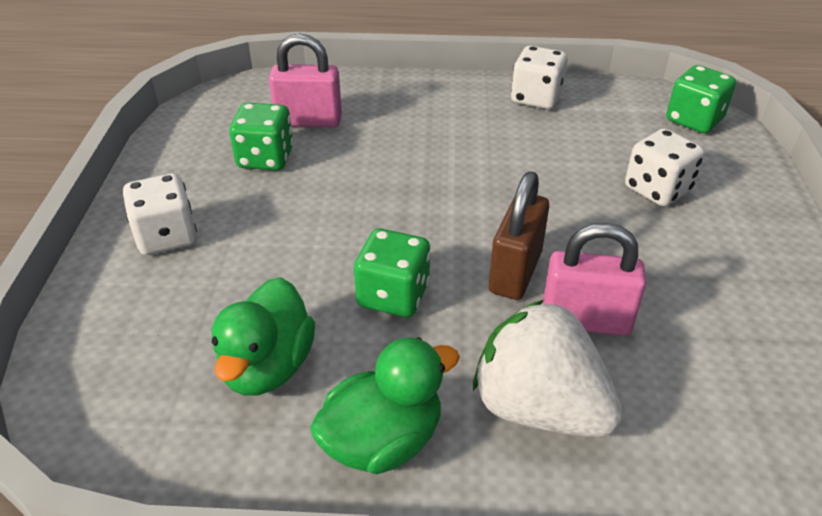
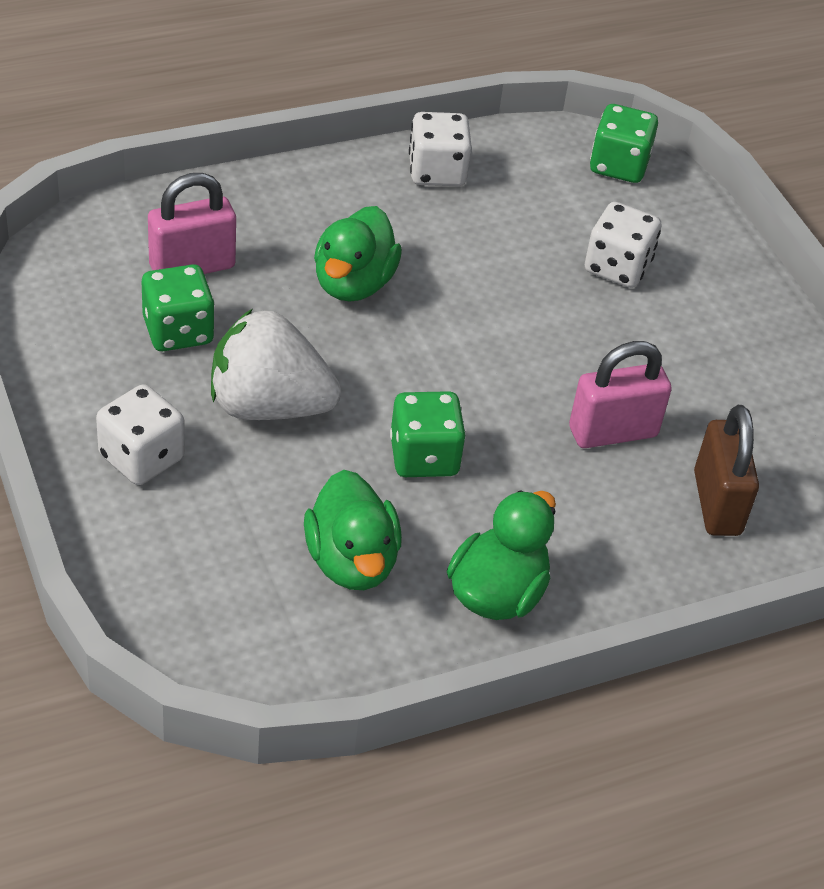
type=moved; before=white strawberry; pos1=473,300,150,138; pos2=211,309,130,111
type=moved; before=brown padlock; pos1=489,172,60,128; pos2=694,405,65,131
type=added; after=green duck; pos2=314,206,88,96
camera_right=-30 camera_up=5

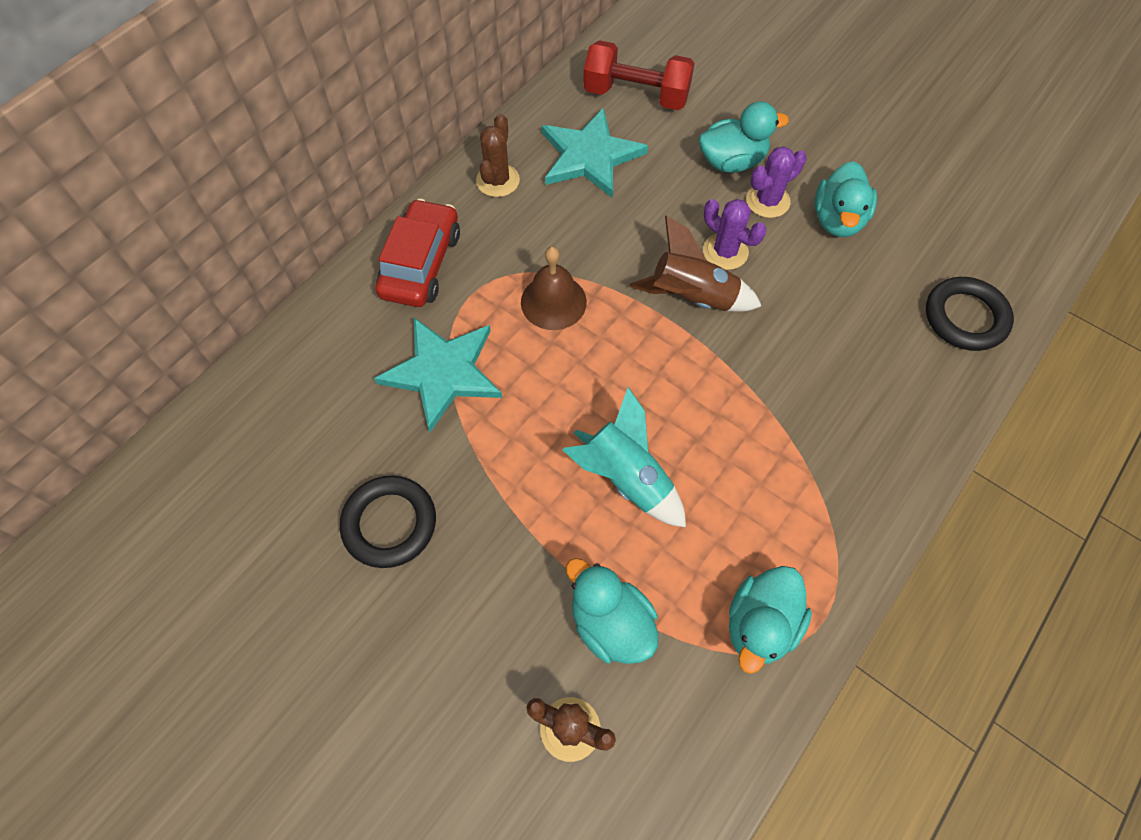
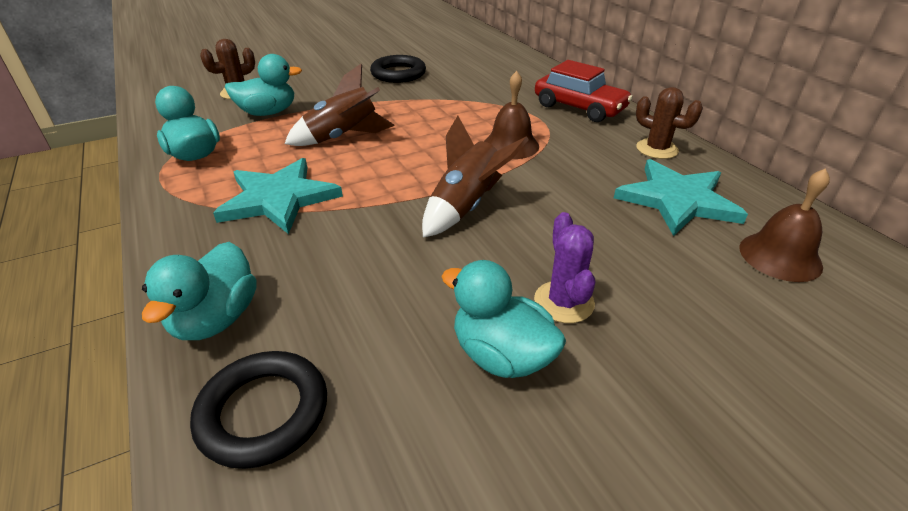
type=moved; before=turquoise star; pos1=374,318,128,114; pos2=213,158,130,76
type=recoloured; before=turquoise rocket; after=brown rocket; pos1=562,387,124,140; pos2=284,64,111,82
type=replaced; before=red dumbbell; after=brown bell; pos1=583,40,112,70; pos2=739,168,91,114
type=moved; before=turquoise duck; pos1=699,101,90,72; pos2=142,242,114,98
type=removed; before=purple cactus; pos1=703,199,63,71
camera_right=115 camera_up=-25

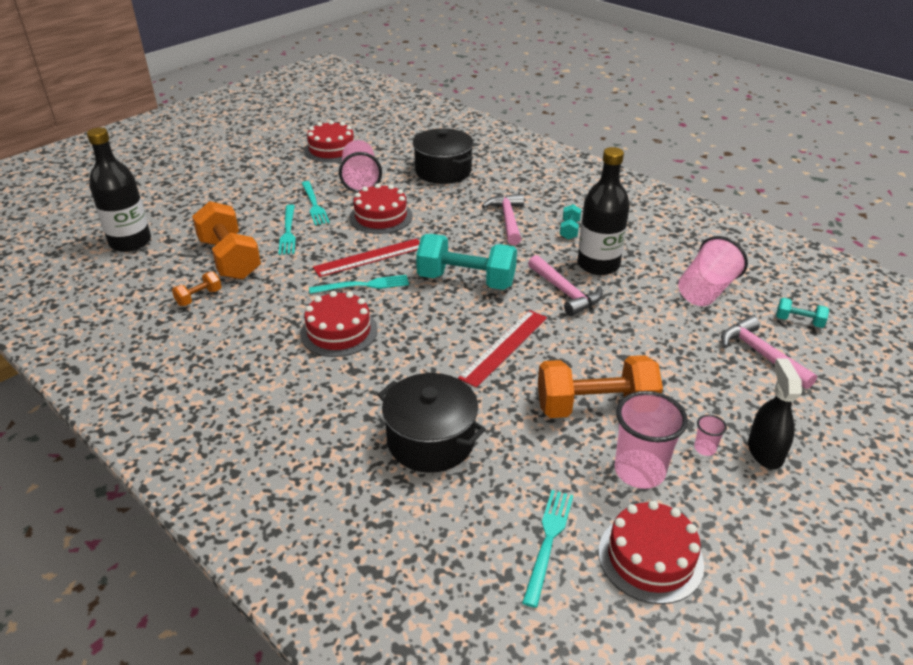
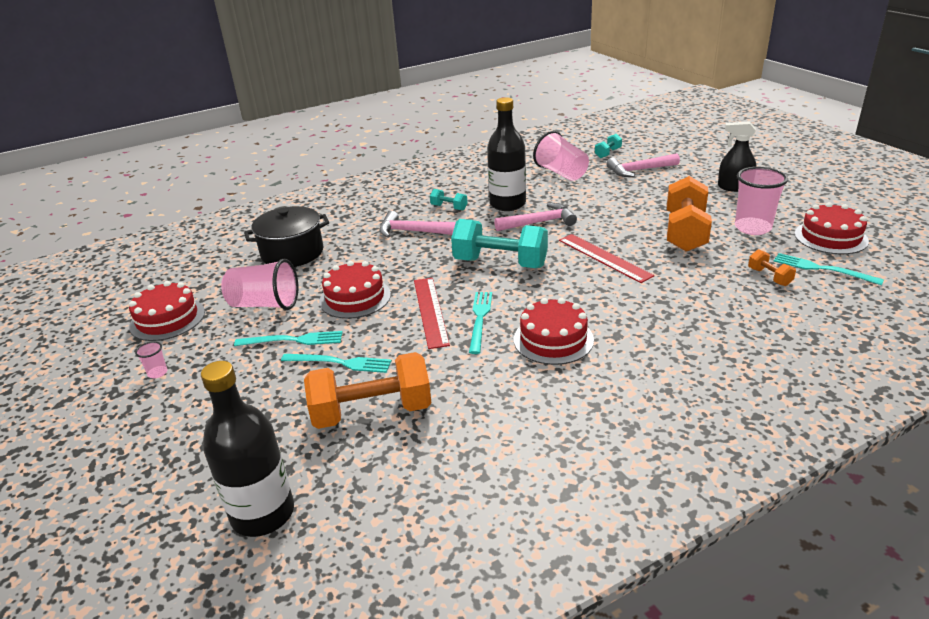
type=moved; before=orange dumbbell; pos1=172,271,50,35; pos2=748,249,48,37
type=removed; before=black pot; pos1=378,373,108,100
type=turned; before=turquoise dumbbell; pos1=416,234,101,56; pos2=451,219,97,49; turn=75
type=moved; before=pink cup; pos1=694,415,33,41; pos2=135,341,32,37
camera_right=-70 camera_up=-5

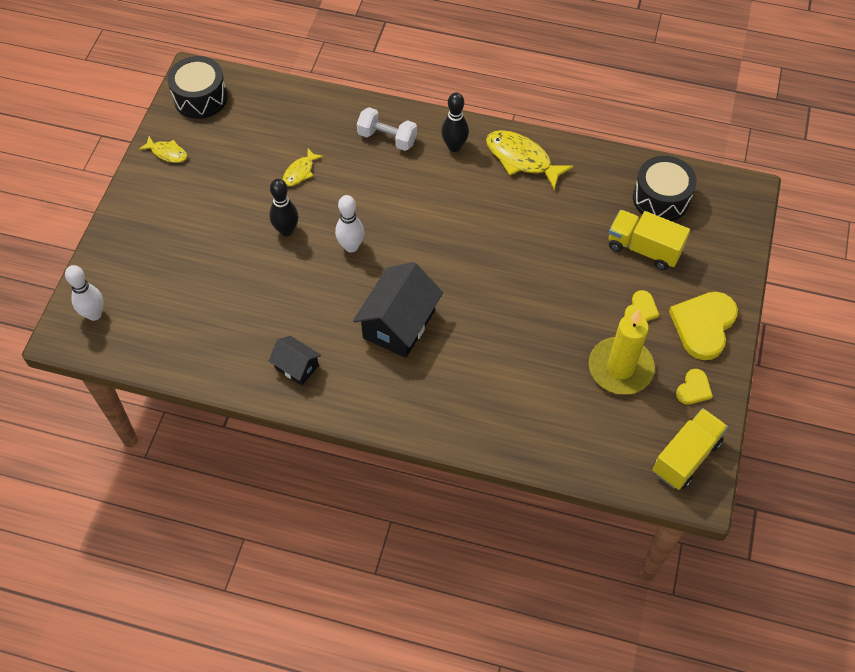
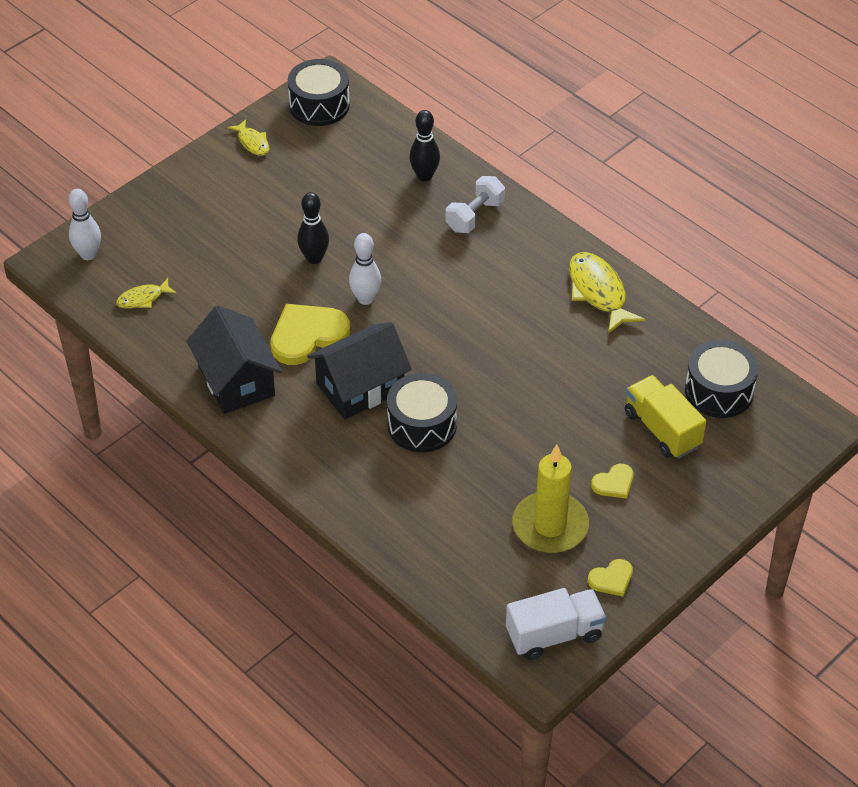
type=resized; before=black house; pos1=269,336,52,49; pos2=186,305,96,109; scale=1.83
type=moved; before=yellow fish; pos1=283,148,41,38; pos2=116,278,61,31
type=turned; before=white dumbbell; pos1=357,107,60,44; pos2=446,176,59,57; turn=75
type=moved; before=black bowling pin; pos1=441,92,28,60; pos2=409,110,31,71
type=recoloured; before=yellow truck; after=white truck; pos1=653,408,75,82; pos2=506,588,100,72
type=moved; before=yellow heart; pos1=669,292,69,68; pos2=271,304,79,61
type=added; after=black drum; pos2=387,373,70,79
camera_right=30 camera_up=-10

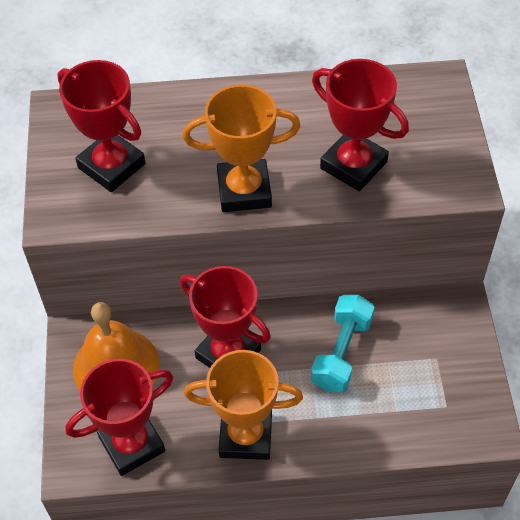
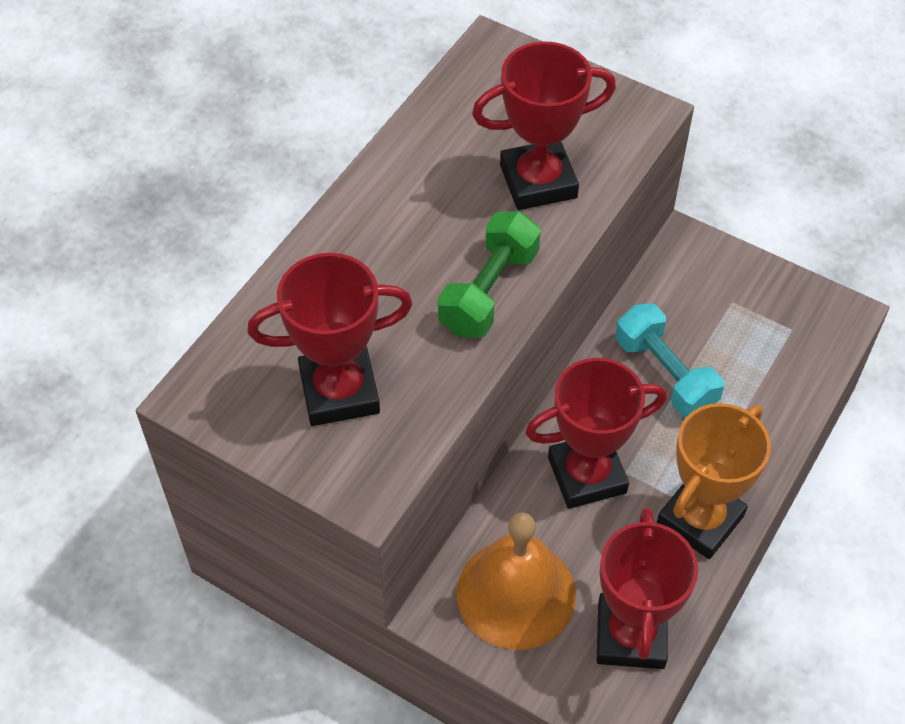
type=replaced; before=orange trophy; after=green dumbbell; pos1=182,85,119,127; pos2=438,211,103,127
camera_right=-55 camera_up=0

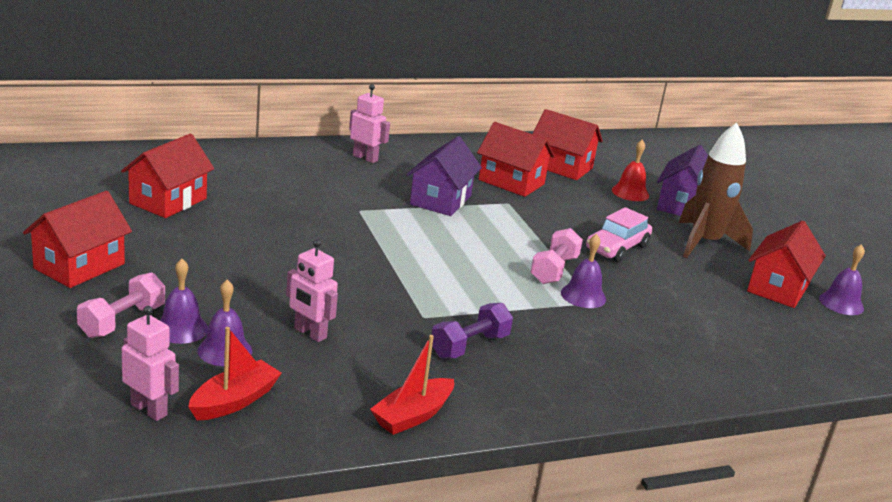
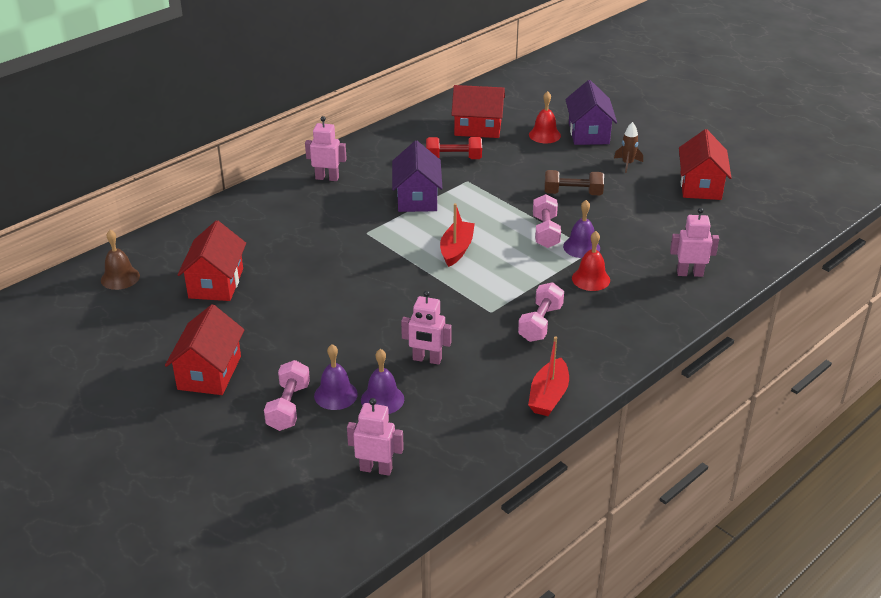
type=moved; before=red boat; pos1=188,327,94,93; pos2=440,203,35,64
type=recoloured; before=purple dumbbell; after=pink dumbbell; pos1=432,303,81,55; pos2=518,282,46,60
type=replaced; before=red house; after=red dumbbell; pos1=477,122,78,75; pos2=426,137,56,22
type=replaced; before=pink car; after=brown dumbbell; pos1=586,207,66,55; pos2=544,170,60,25
type=resized; before=brown rocket; pos1=679,123,74,135; pos2=614,122,29,51; scale=0.45
type=removed; before=purple bell; pos1=819,244,46,71
type=added; after=brown bell; pos2=101,230,39,60
type=added; after=red bell; pos2=572,231,38,60
type=added; after=pink robot; pos2=670,208,49,69
camera_right=-20 camera_up=10

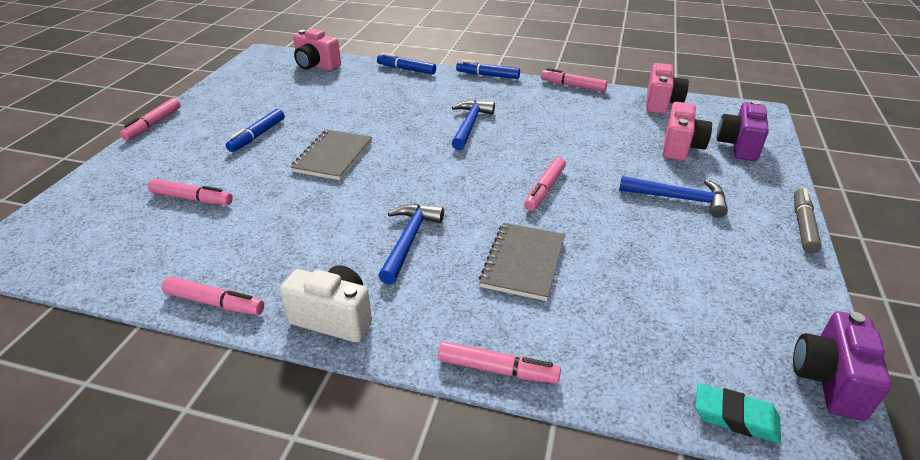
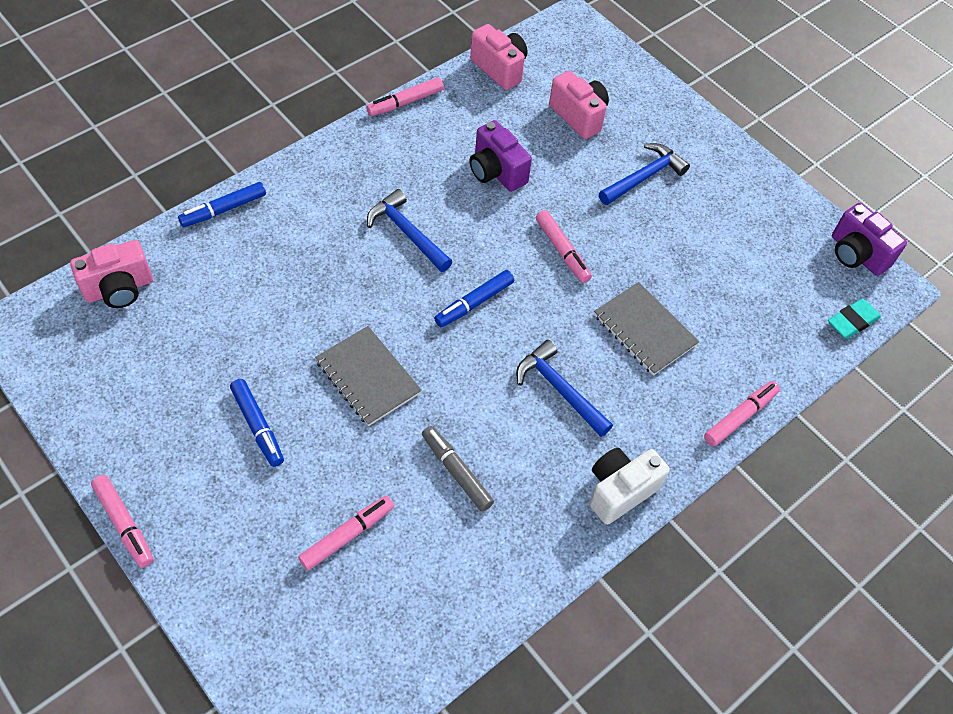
type=removed; before=pink marker; pos1=161,277,103,38
type=moved; before=blue marker; pos1=456,60,64,19; pos2=434,270,80,57
type=moved; before=purple camera; pos1=717,101,52,60; pos2=469,120,63,72
type=moved; before=grey marker; pos1=794,188,28,66; pos2=422,426,72,86
camera_right=-60 camera_up=20

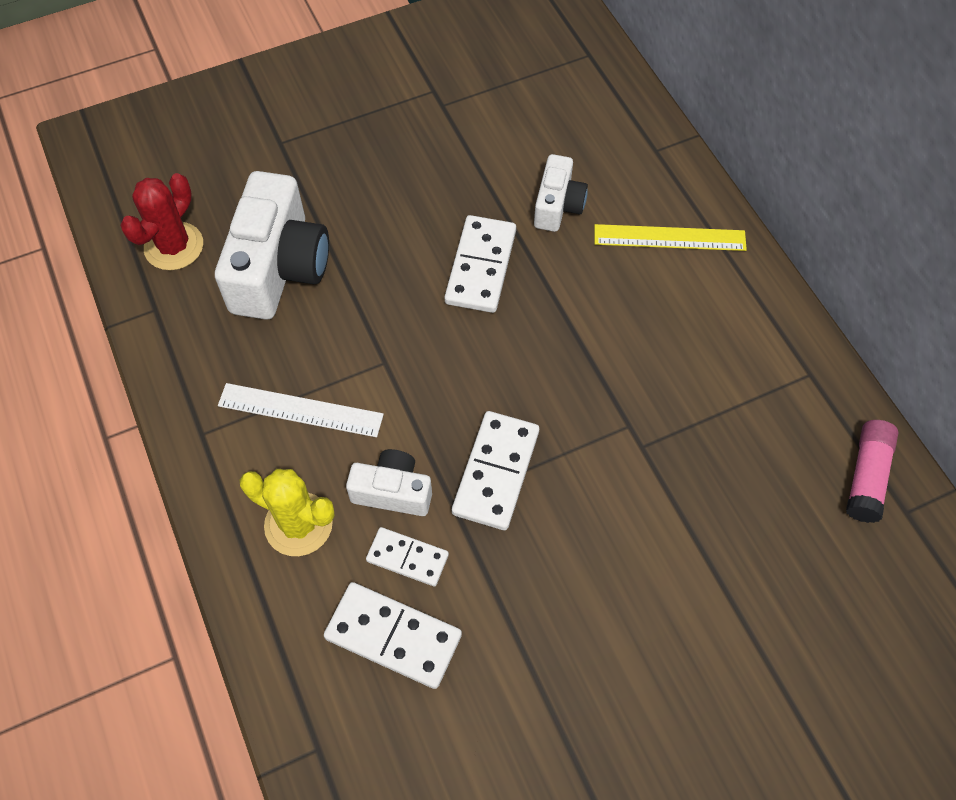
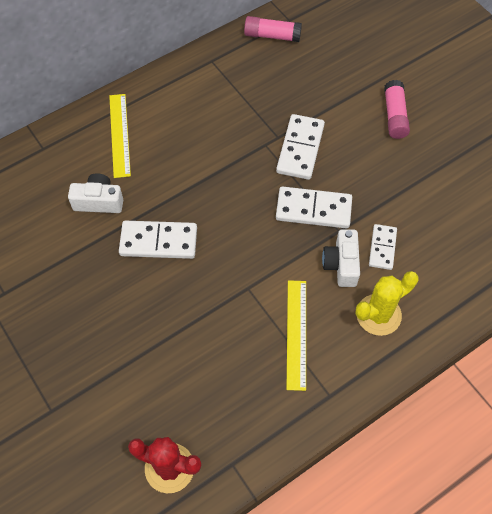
type=removed; before=white camera; pos1=215,171,114,149
type=recoloured; before=white ruler; after=yellow ruler; pos1=218,383,166,54; pos2=287,280,19,111
type=turned; before=yellow cactus; pos1=240,469,95,87; pos2=356,271,62,65; turn=45
type=moved; before=white domino; pos1=324,582,138,107; pos2=276,114,49,66
type=added; after=pink glue stick; pos2=384,80,26,59
camera_right=-100 camera_up=0

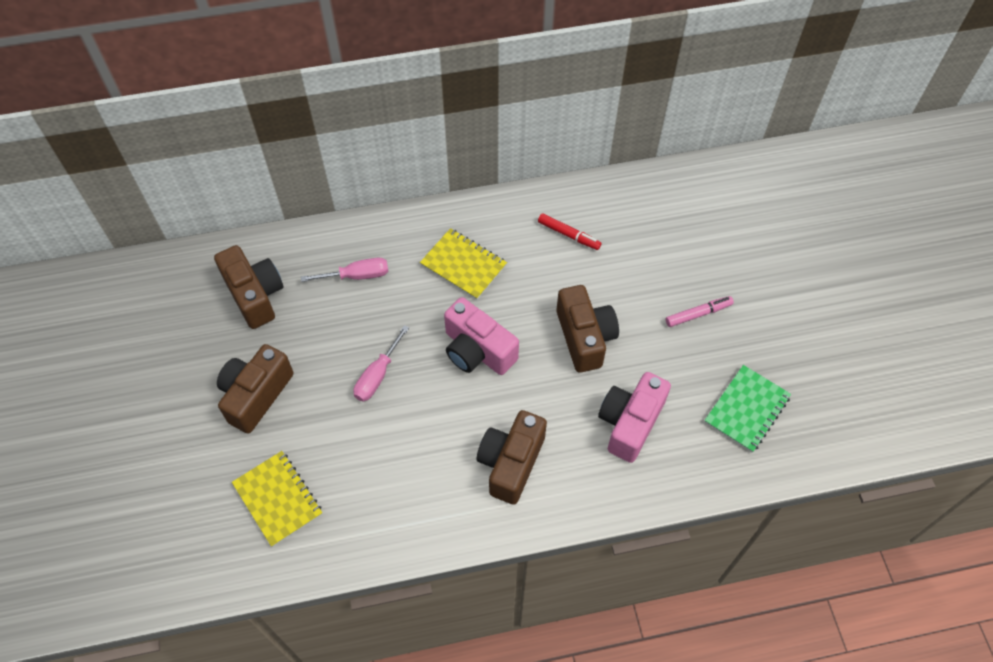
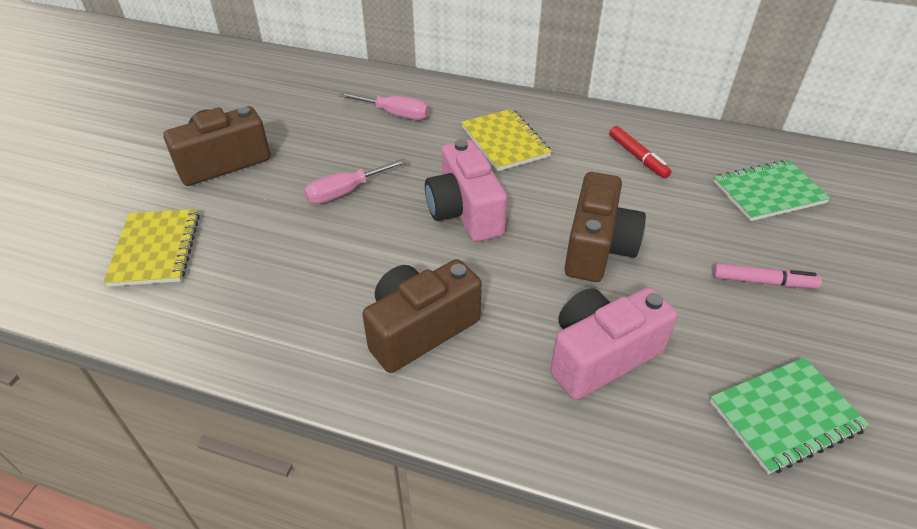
type=removed; before=brown camera; pos1=214,245,69,84
type=added; after=green notebook; pos2=713,160,117,61
camera_right=30 camera_up=-15

